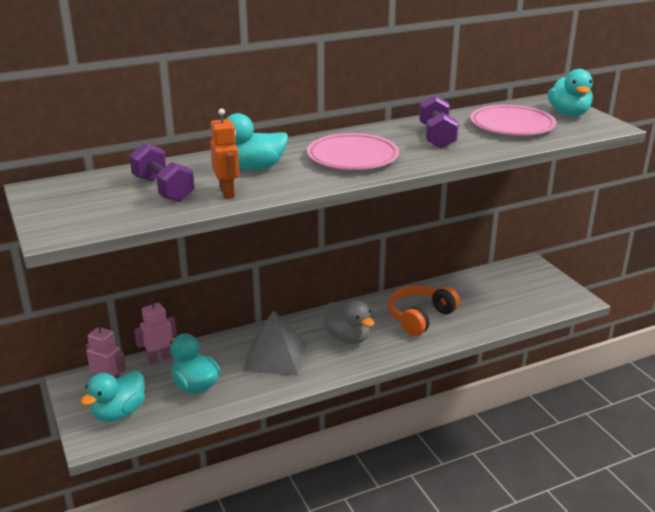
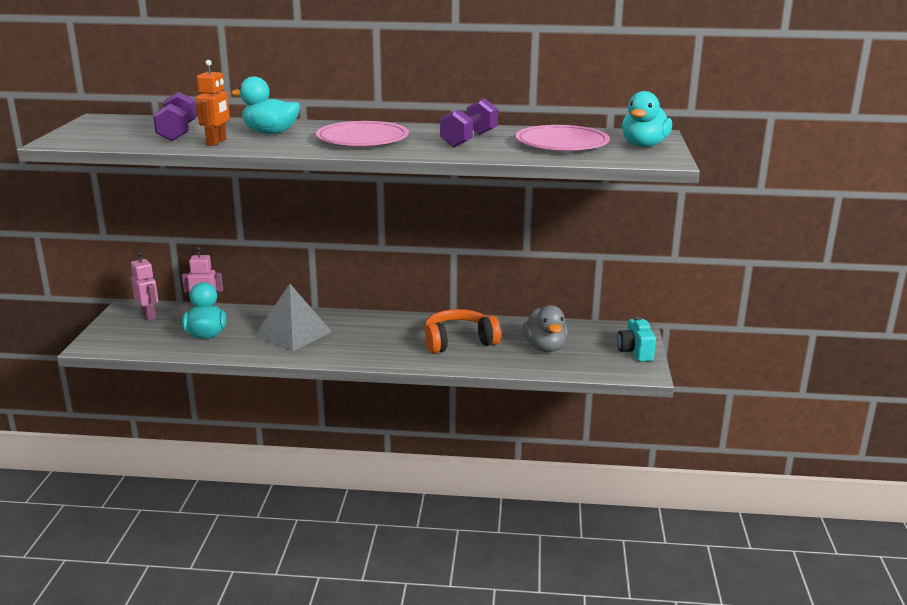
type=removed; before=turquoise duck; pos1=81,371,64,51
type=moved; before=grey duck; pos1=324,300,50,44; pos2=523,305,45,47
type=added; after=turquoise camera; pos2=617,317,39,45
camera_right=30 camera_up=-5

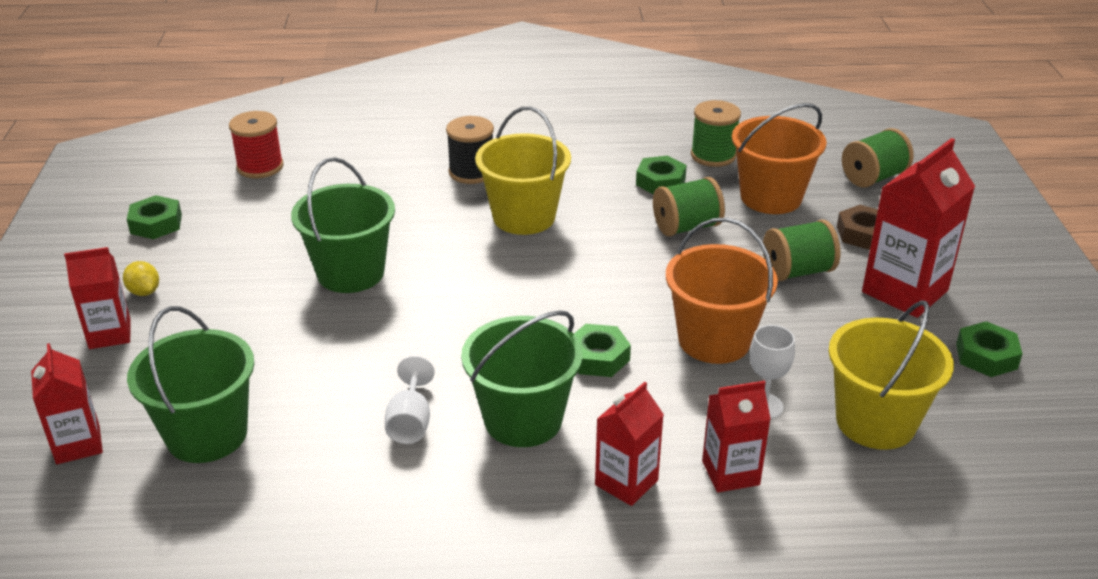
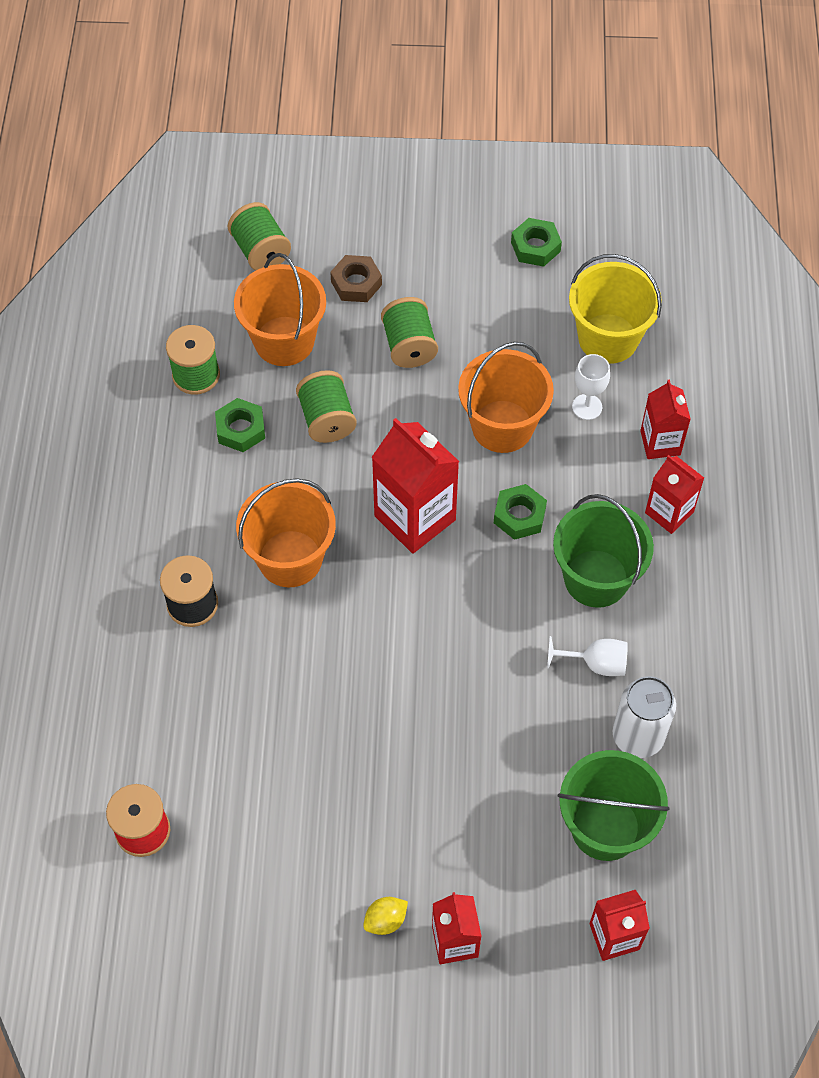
type=removed; before=green nut; pos1=127,195,55,44
type=removed; before=green bucket; pos1=291,157,104,136
type=recoloured; before=yellow bucket; after=orange bucket; pos1=475,106,96,129; pos2=236,478,100,109
type=moved; before=red carton; pos1=862,138,113,180; pos2=372,418,87,136
type=added; after=white can; pos2=613,676,63,82
camera_right=-85 camera_up=25

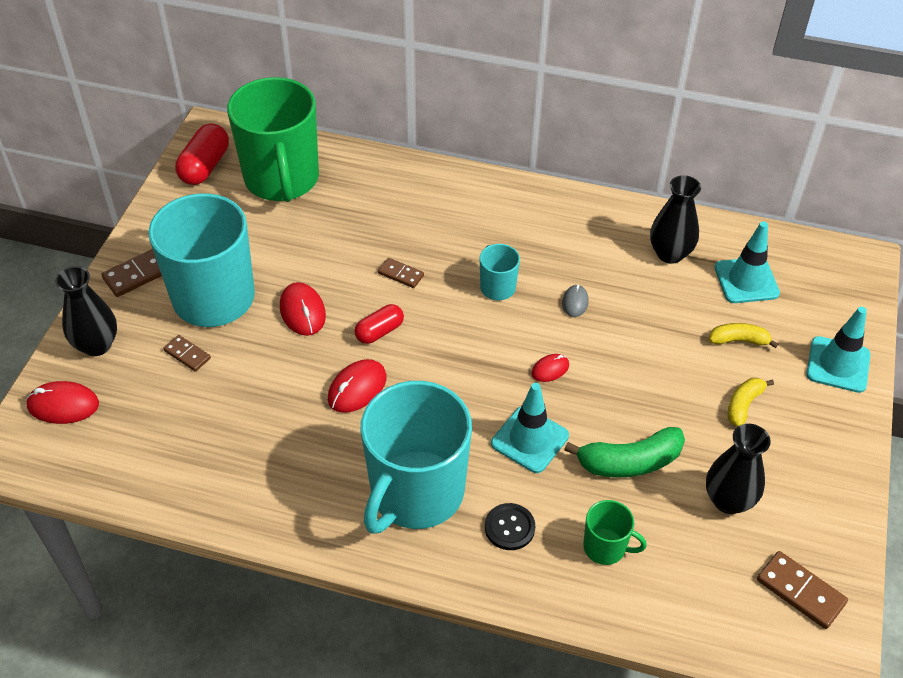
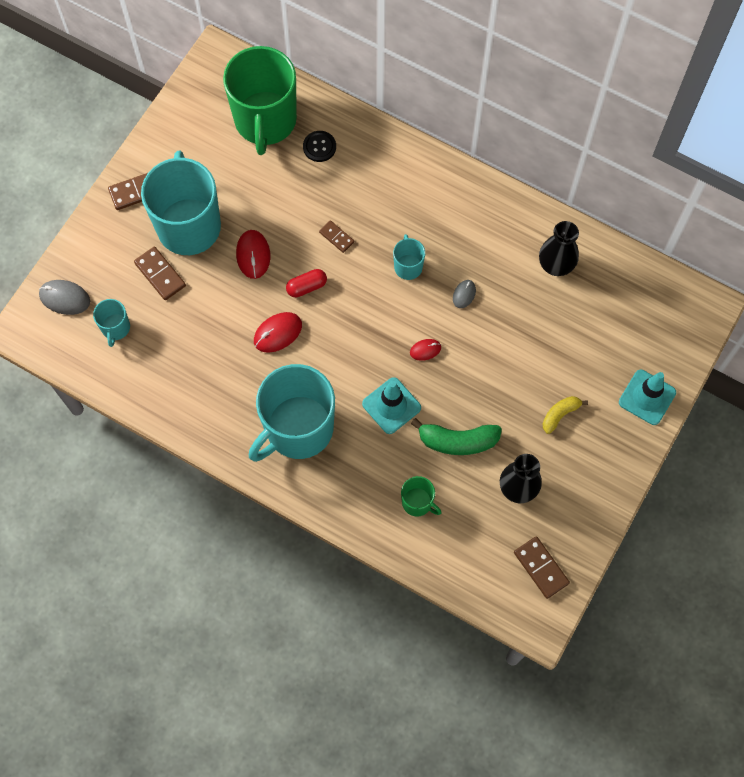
type=recoloured; before=red mouse; after=grey mouse; pos1=26,381,73,43; pos2=39,280,51,35
type=removed; before=black vase; pos1=55,266,62,90
type=resized; before=brown domino; pos1=163,335,48,37; pos2=134,247,52,53; scale=1.56
type=removed; before=red capsule; pos1=175,123,54,62
type=moved; before=black button; pos1=485,503,50,47; pos2=303,131,33,31
type=removed; before=yellow banana; pos1=709,323,69,25
type=removed; before=turquoise traffic cone; pos1=714,221,66,82
type=added; after=turquoise mug; pos2=93,299,37,48
camera_right=15 camera_up=20

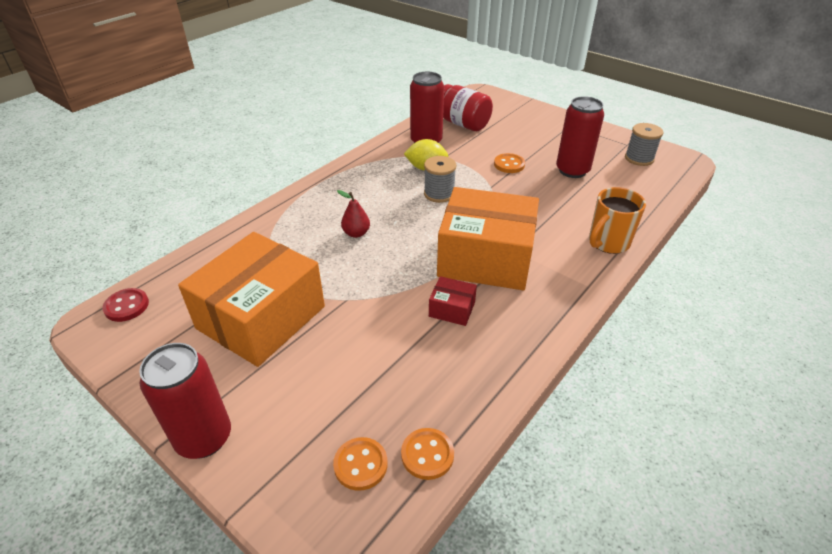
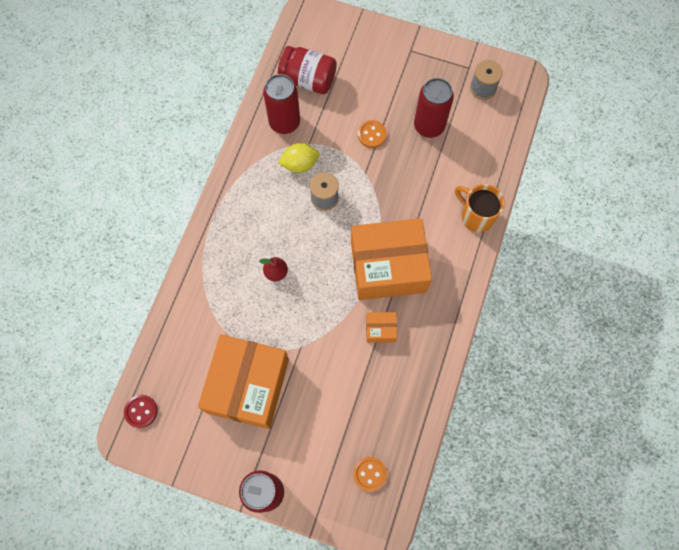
type=removed; before=orange button; pos1=401,428,53,52
type=recoloured; before=red box; after=orange box; pos1=429,276,48,50; pos2=366,312,31,31
type=turned; before=orange mug; pos1=589,187,57,67; pos2=455,184,50,49; turn=105
camera_right=-20 camera_up=30

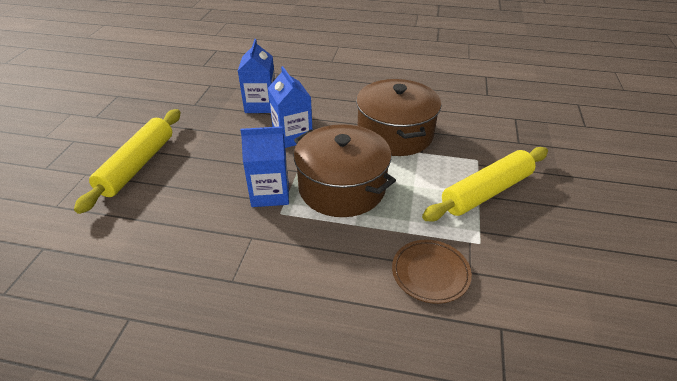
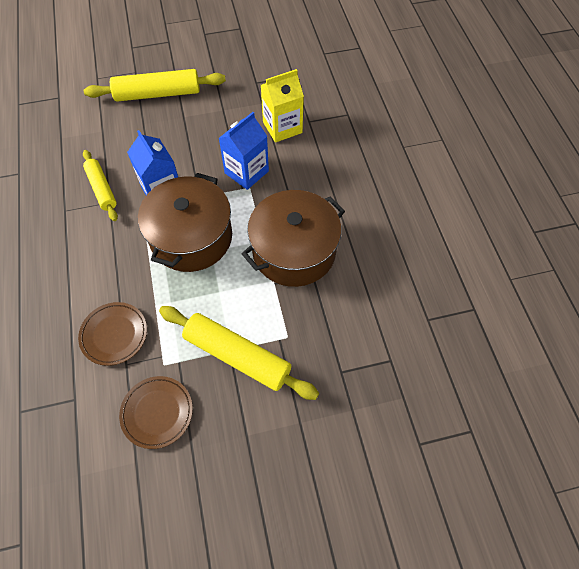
type=recoloured; before=blue carton; after=yellow carton; pos1=238,39,37,74; pos2=261,69,43,74
type=added; after=yellow rolling pin; pos2=83,150,35,71
type=added; after=brown plate; pos2=119,376,74,73
camera_right=65 camera_up=20

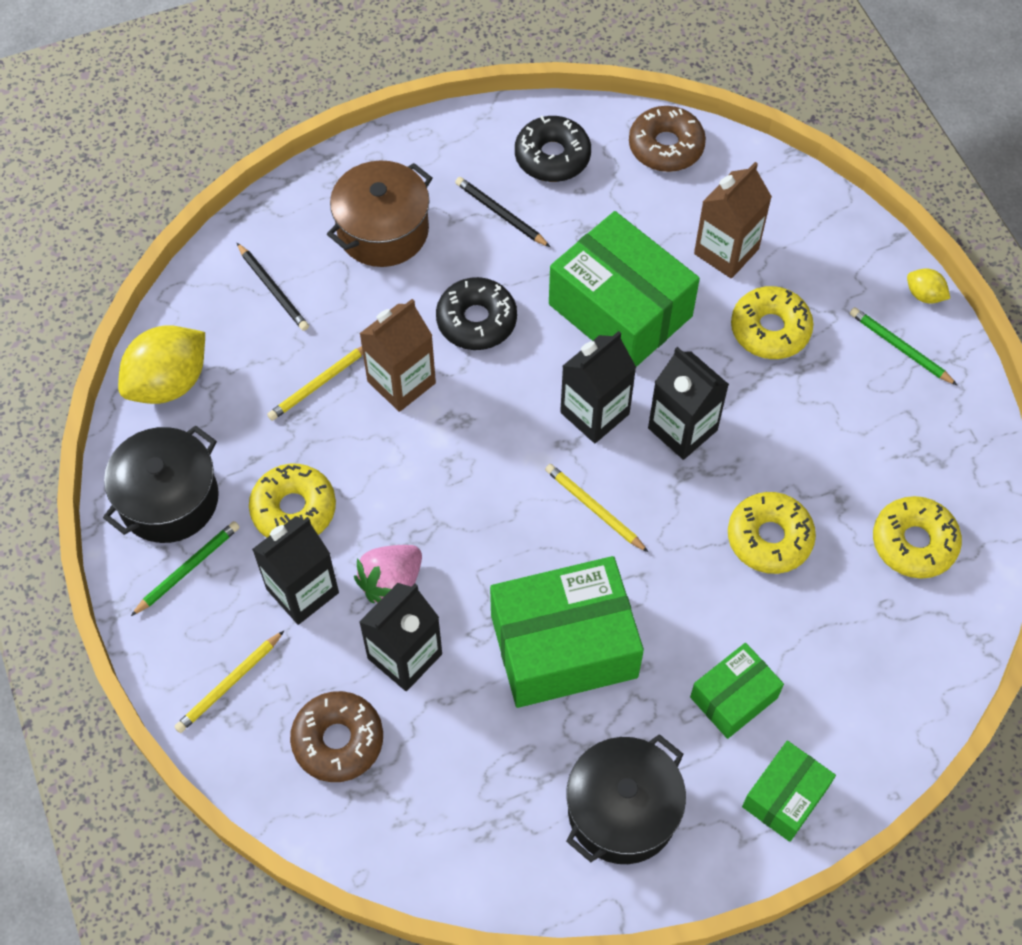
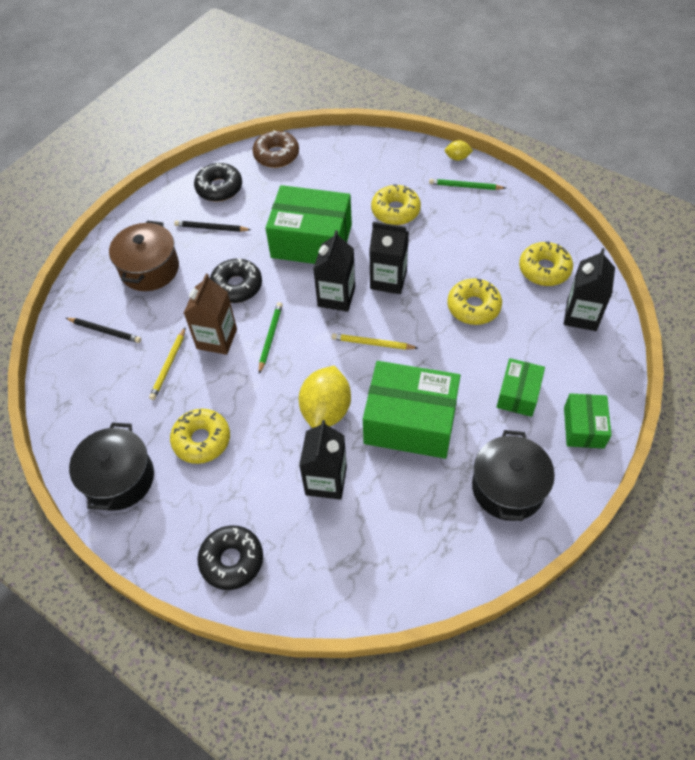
type=moved; before=yellow lemon; pos1=118,325,87,79; pos2=299,366,52,62
type=moved; before=green pencil; pos1=131,521,109,95; pos2=259,302,24,72
type=replaced; before=yellow pencil; after=black donut; pos1=174,631,110,102; pos2=197,525,66,65
type=moved; before=black carton; pos1=252,516,87,109; pos2=564,248,51,83
type=removed; before=brown donut; pos1=290,691,93,91
type=removed; before=pink strawberry; pos1=354,545,68,58
type=turned; before=green box; pos1=490,556,154,152; pos2=363,361,97,98; turn=60
type=removed; before=brown carton; pos1=694,162,78,116
camera_right=-30 camera_up=-5

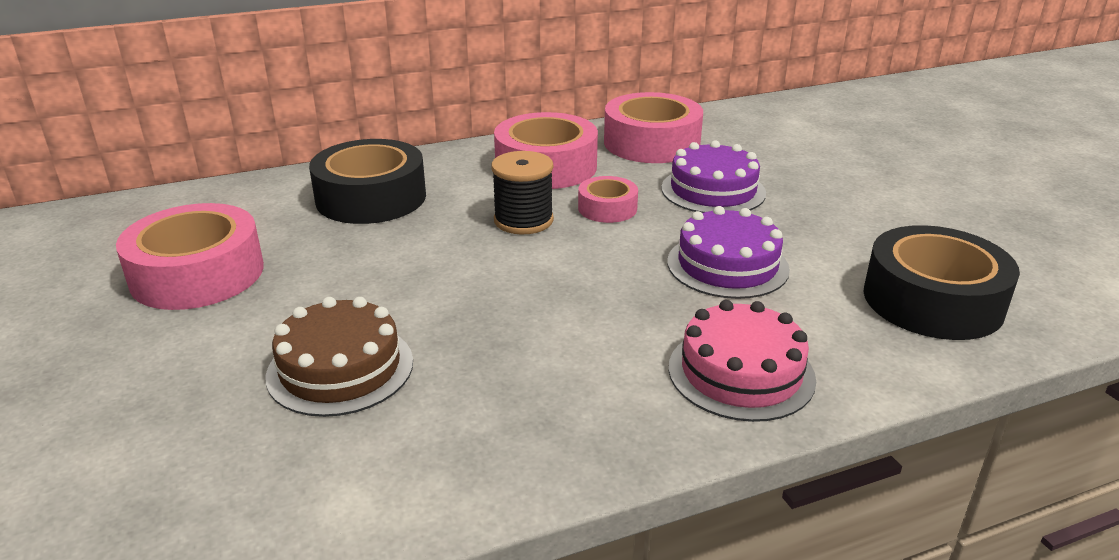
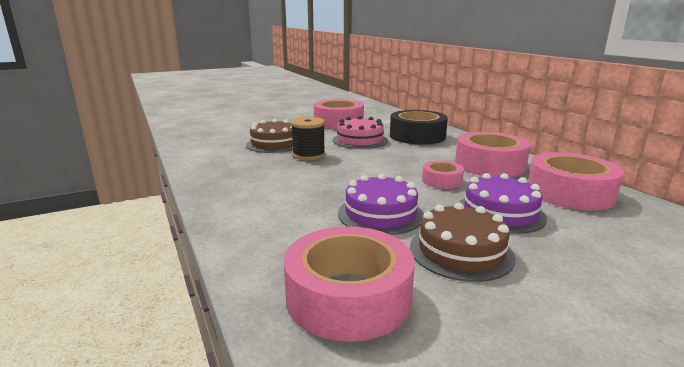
type=moved; before=black spool; pos1=491,151,63,83; pos2=291,117,35,43
type=moved; before=pink cake; pos1=669,300,147,122; pos2=333,116,55,33
type=recoloured; before=black tape; after=pink tape; pos1=863,225,157,115; pos2=284,226,131,116
type=added; after=brown cake; pos2=410,203,106,79
camera_right=85 camera_up=-10

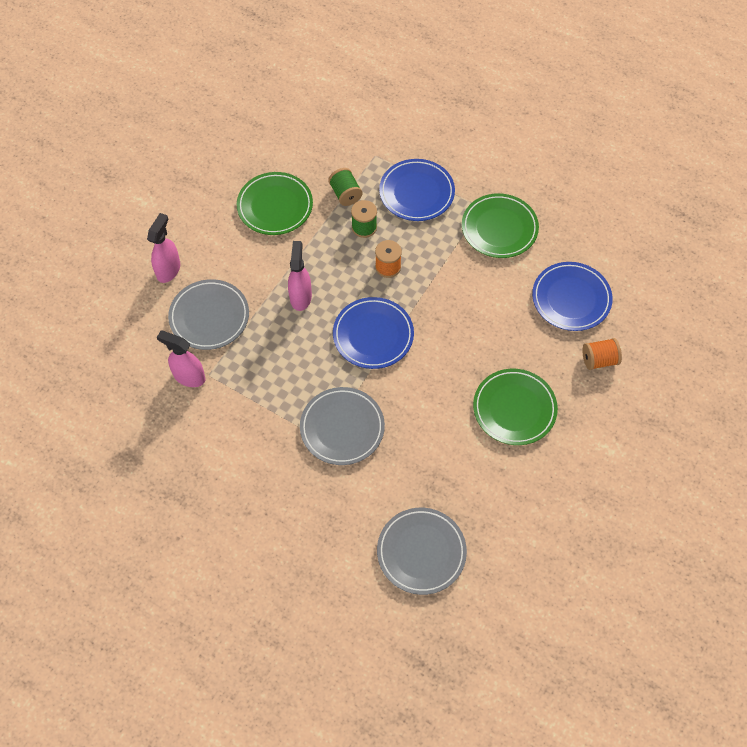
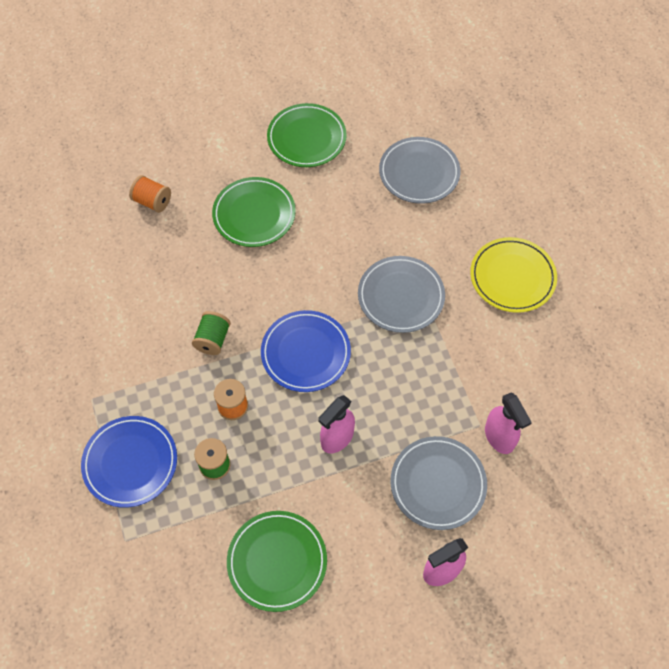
type=moved; before=green spool; pos1=328,168,35,38; pos2=192,311,39,44
type=moved; before=green plate; pos1=462,193,77,65; pos2=267,103,80,64
type=removed; before=blue plate; pos1=532,262,81,69
type=added; after=yellow plate; pos2=470,237,87,76
camera_right=-140 camera_up=0

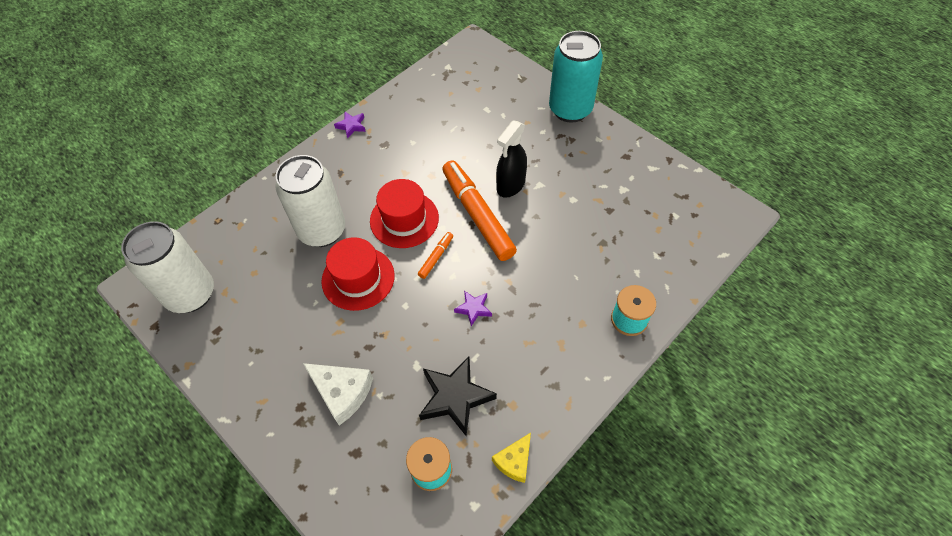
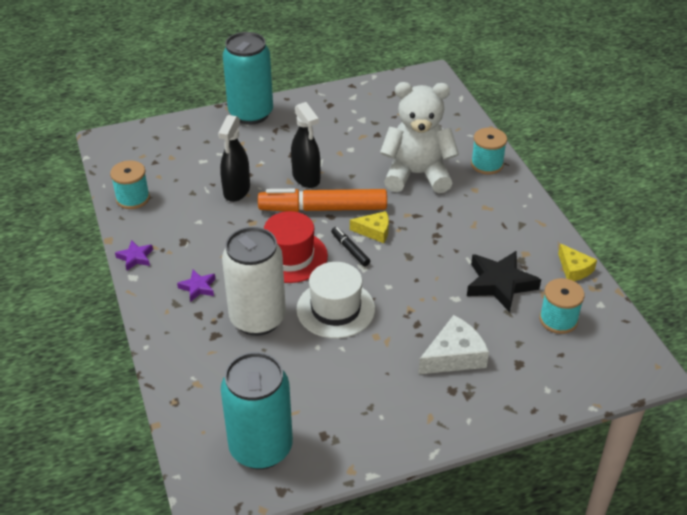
type=recoloured; before=white can; after=turquoise can; pos1=121,221,93,92; pos2=221,352,72,117
type=recoloured; before=red hat; after=white hat; pos1=321,237,74,74; pos2=296,262,79,77
type=recoloured; before=orange marker; after=black marker; pos1=418,232,35,47; pos2=331,227,39,39
type=moved; before=purple star; pos1=454,291,38,35; pos2=177,270,38,32
type=added; after=turquoise spool; pos2=110,160,40,49
type=added; after=black spray bottle; pos2=218,115,32,87
type=added; after=yellow cheese; pos2=350,211,39,32
type=added; after=white teddy bear; pos2=380,82,79,111
camera_right=-65 camera_up=-15

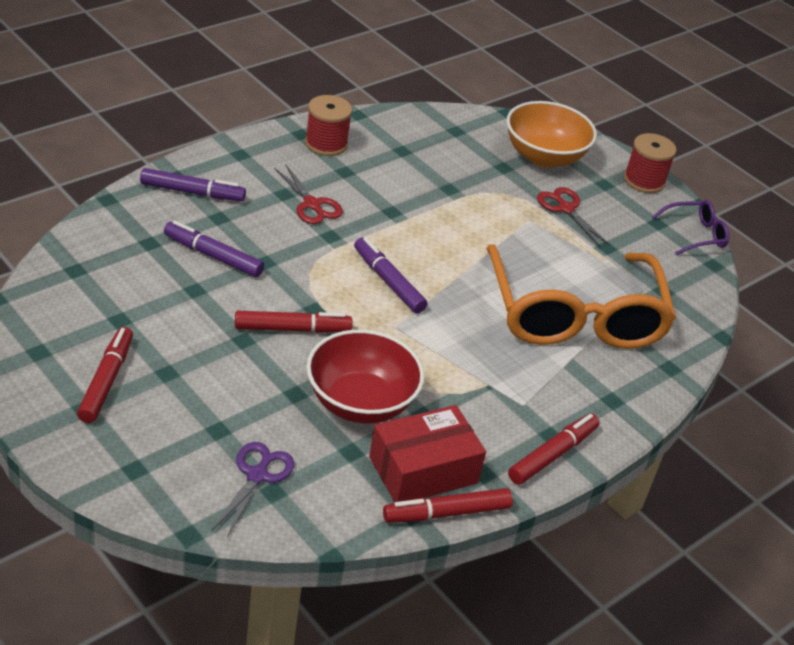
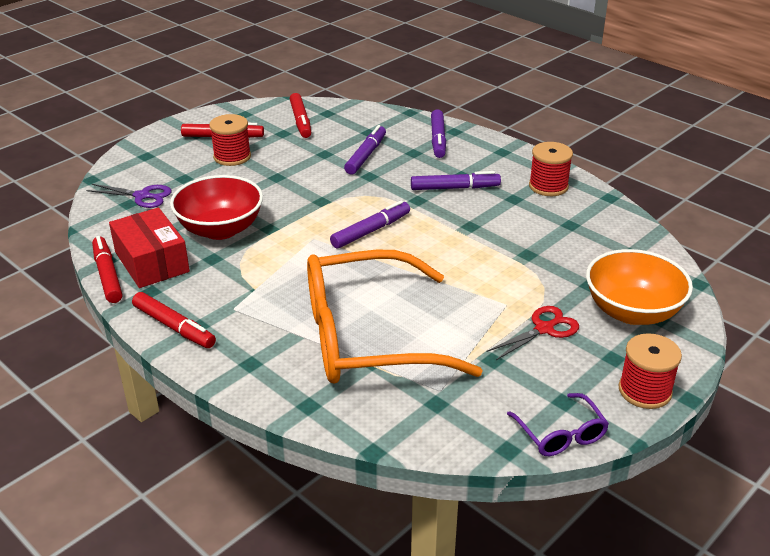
type=moved; before=red marker; pos1=235,311,118,22; pos2=290,93,21,45
type=replaced; before=red scissors; after=purple marker; pos1=274,164,69,60; pos2=411,171,90,19
type=added; after=red spool; pos2=209,114,42,52
camera_right=90 camera_up=-5

